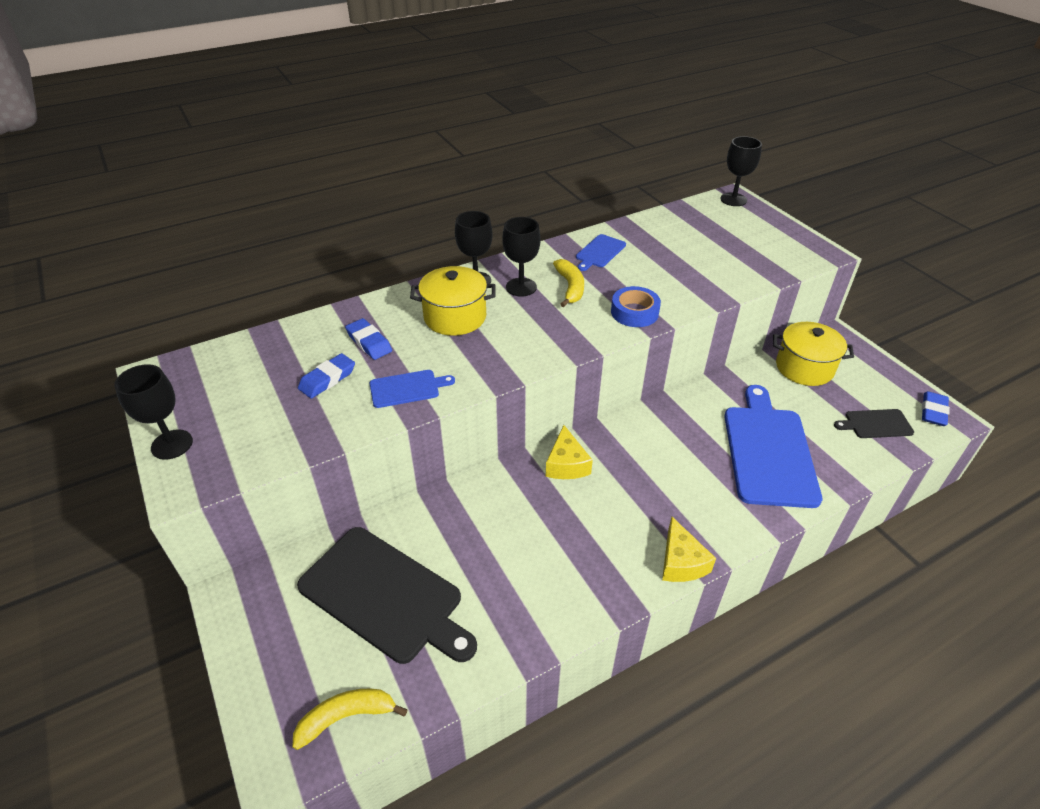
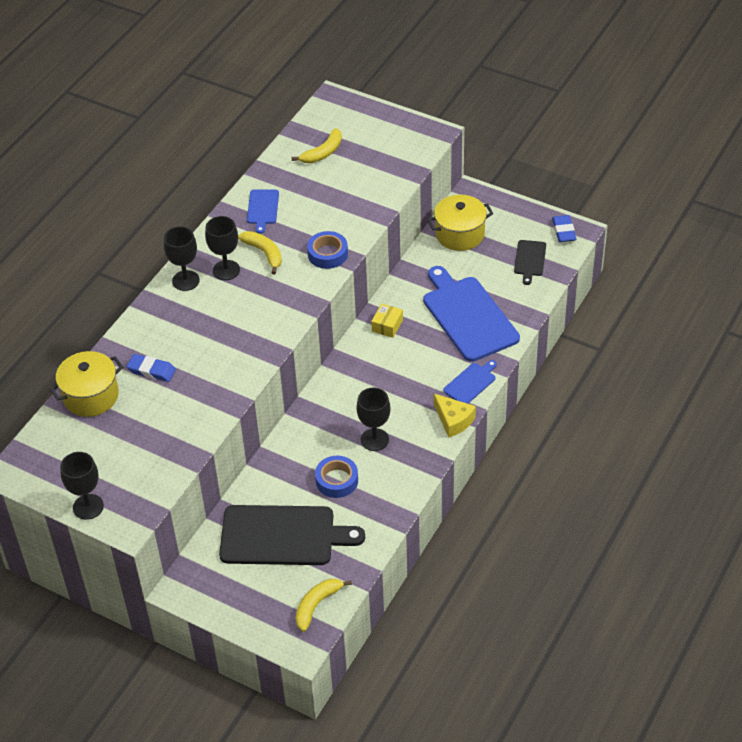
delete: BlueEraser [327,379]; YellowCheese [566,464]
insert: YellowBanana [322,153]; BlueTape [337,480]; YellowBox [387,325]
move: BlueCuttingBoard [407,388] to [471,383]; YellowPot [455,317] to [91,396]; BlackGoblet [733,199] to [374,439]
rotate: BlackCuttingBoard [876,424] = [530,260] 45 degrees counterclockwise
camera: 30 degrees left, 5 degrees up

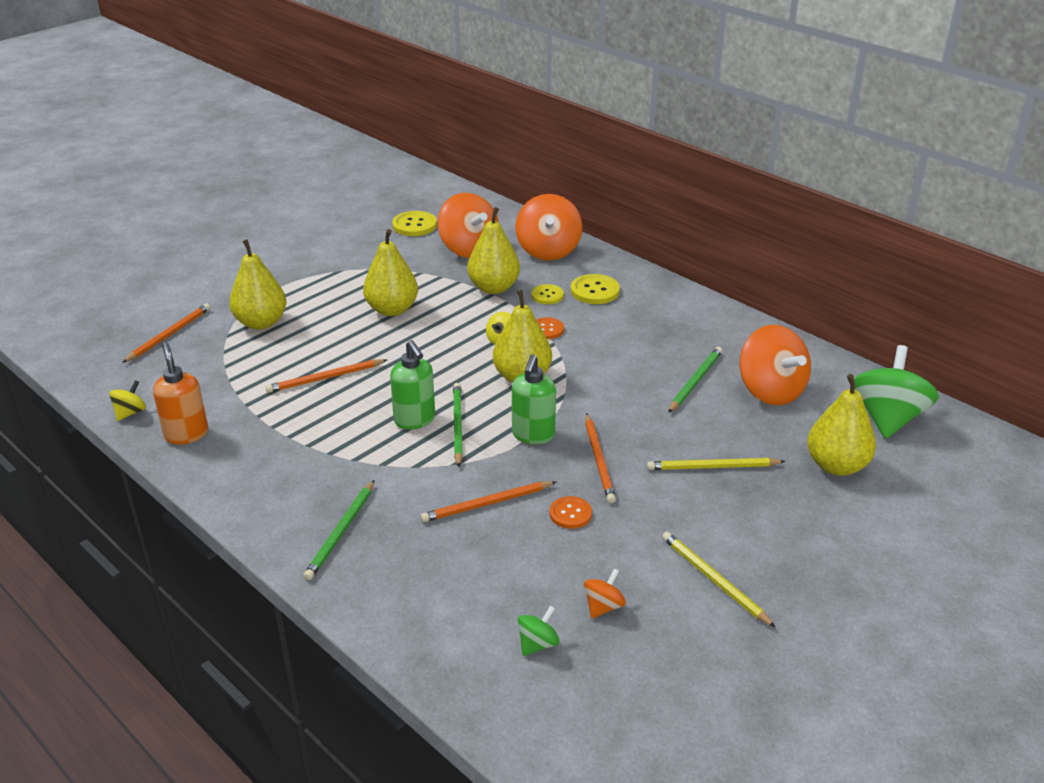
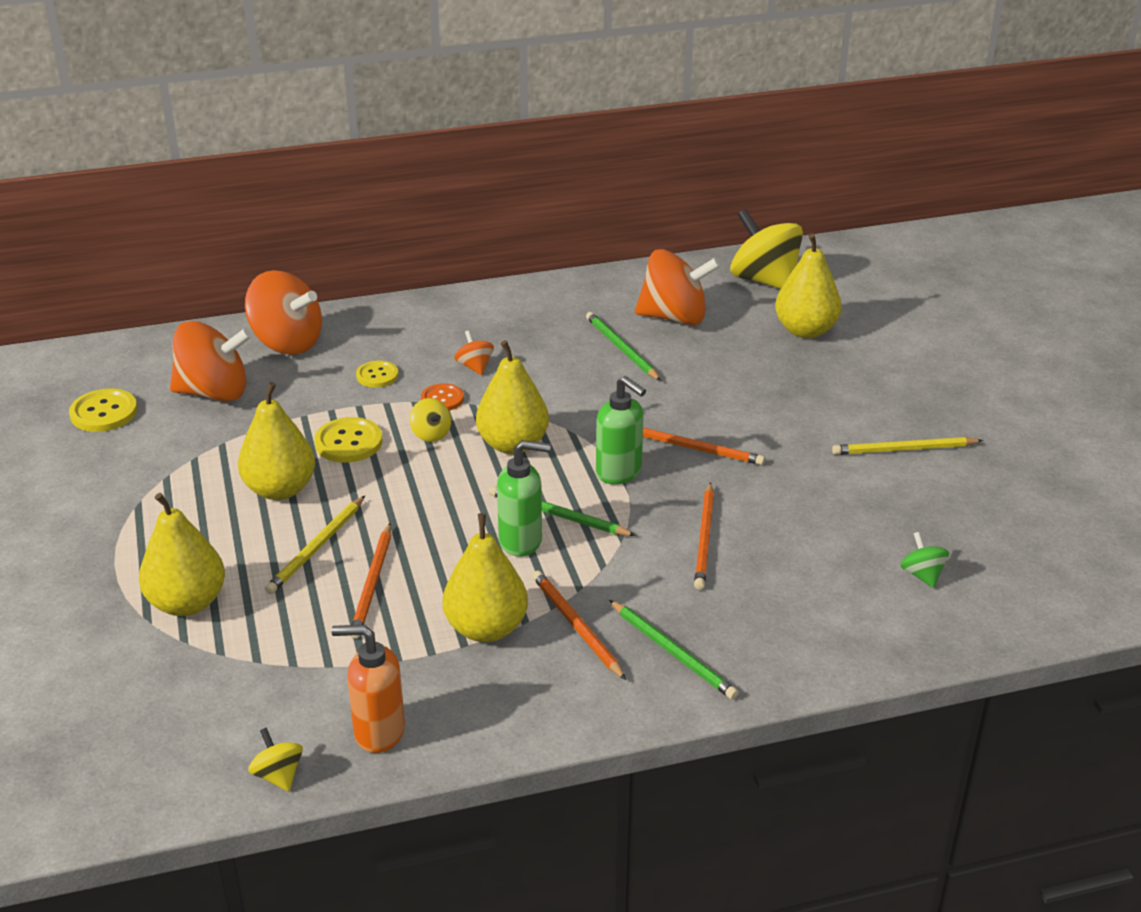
delete: OrangeButton [570,514]
move: OrangePencil [169,334] to [576,626]; YellowPear [494,288] to [486,628]; YellowButton [595,291] to [348,442]; OrangeSpinningTop [603,606] to [474,367]; YellowPencil [712,467] to [316,548]
recolor: GreenSpinningTop [887,418] to YellowSpinningTop [764,280]
camera: 60 degrees left, 0 degrees up

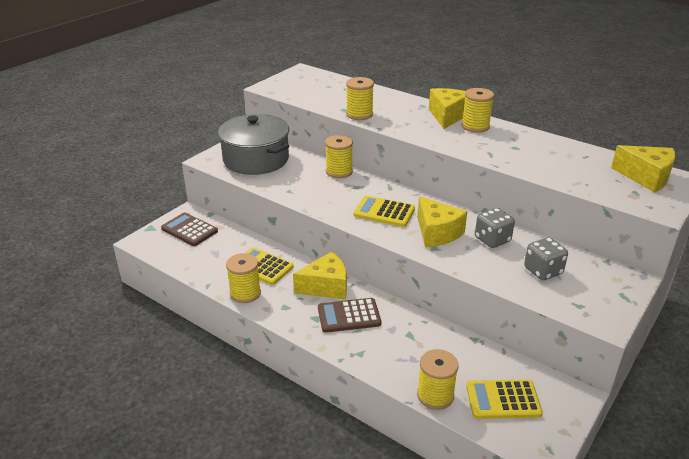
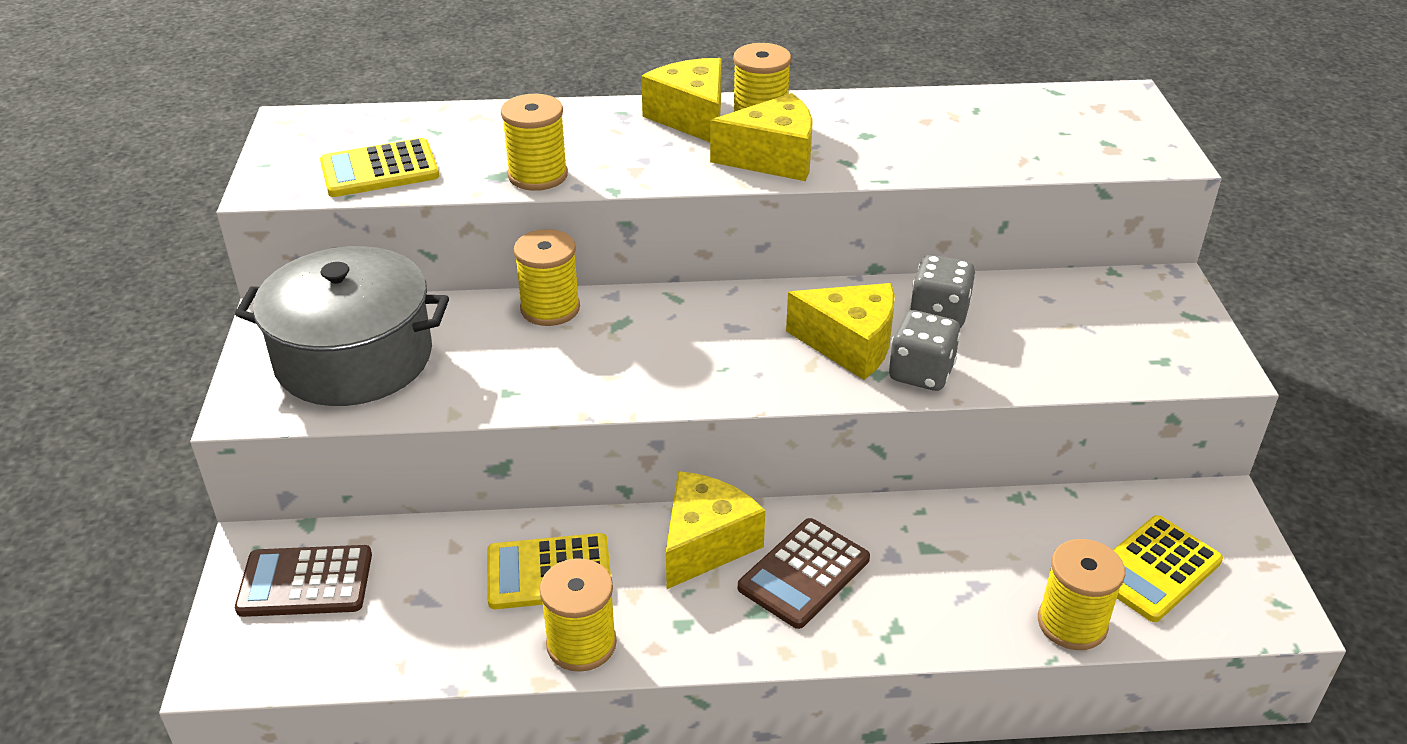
move: YellowCalculator [384,212] to [379,170]; GreyDice [543,271] to [921,373]; YellowCheese [646,177] to [773,158]
camera: 40 degrees left, 5 degrees up

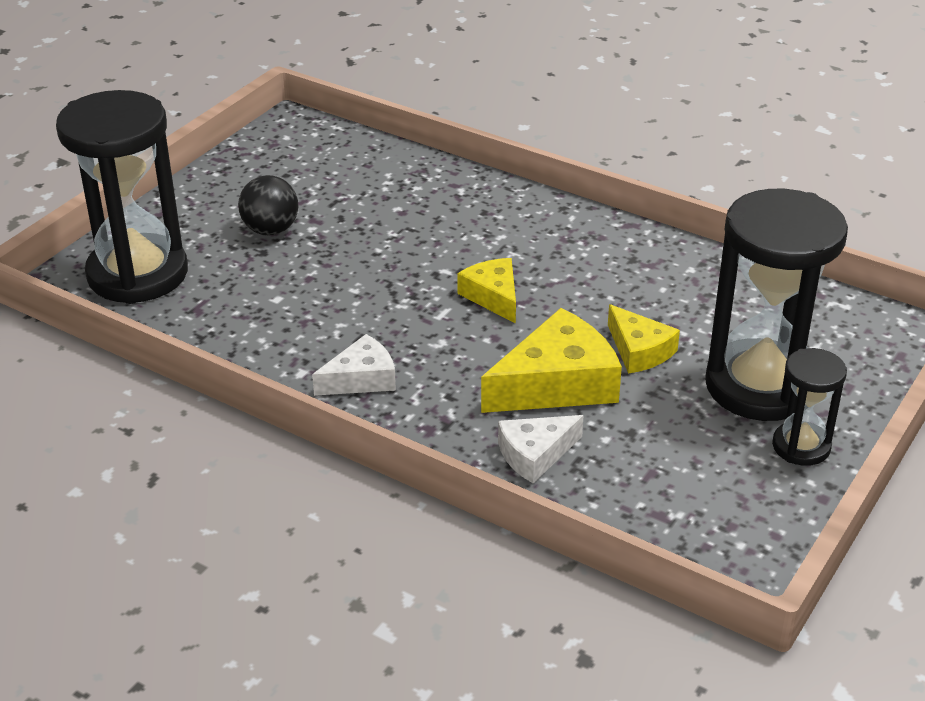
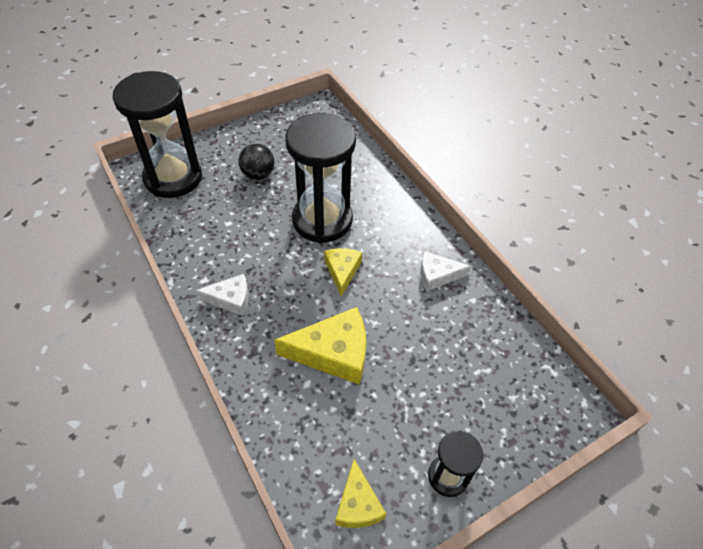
move: WhiteCheese [535,454] to [437,275]; YellowCheese [639,350] to [358,504]; BlackHourglass [760,386] to [322,220]
camera: 25 degrees right, 15 degrees up

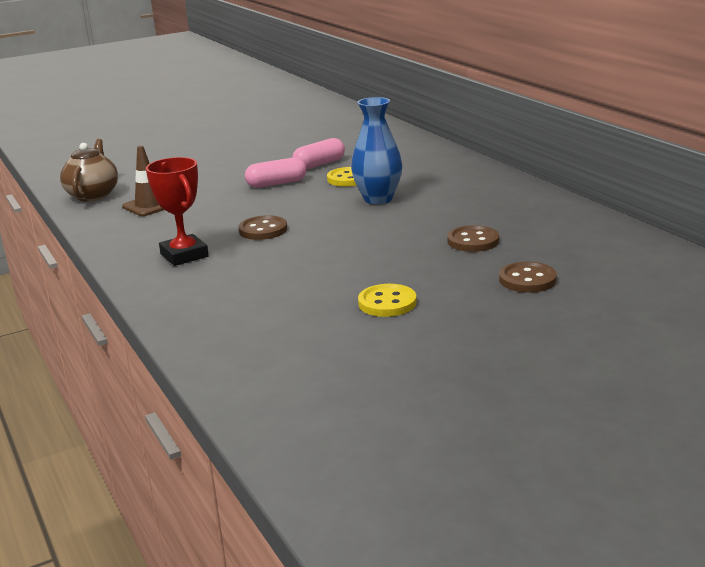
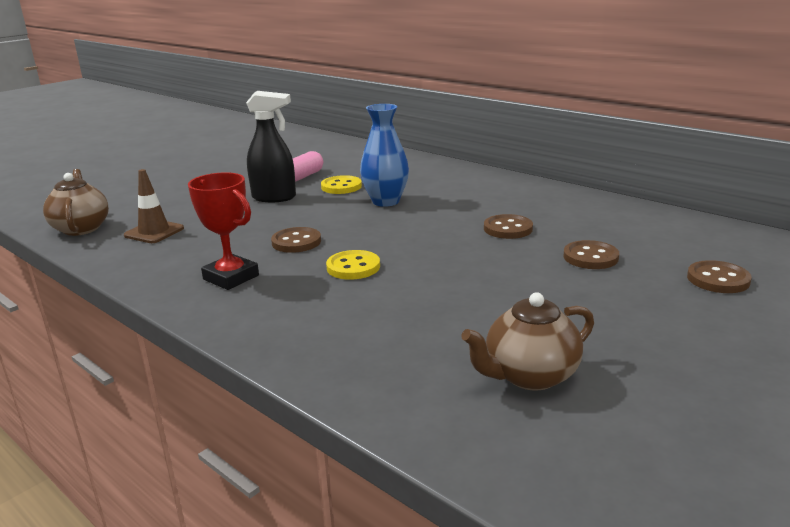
insert: BrownTeapot [529,376]; BrownButton [718,279]
move: YellowButton [387,303] to [353,267]
replace: PinkCapsule [277,184] to BlackSprayBottle [274,198]
camera: 20 degrees left, 0 degrees up

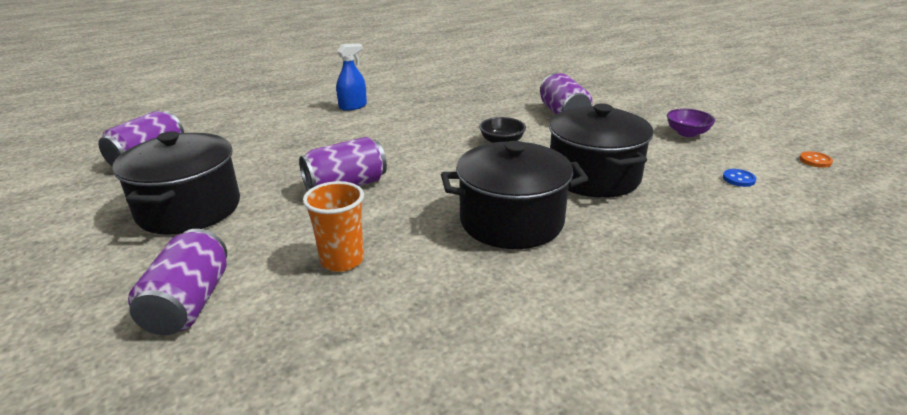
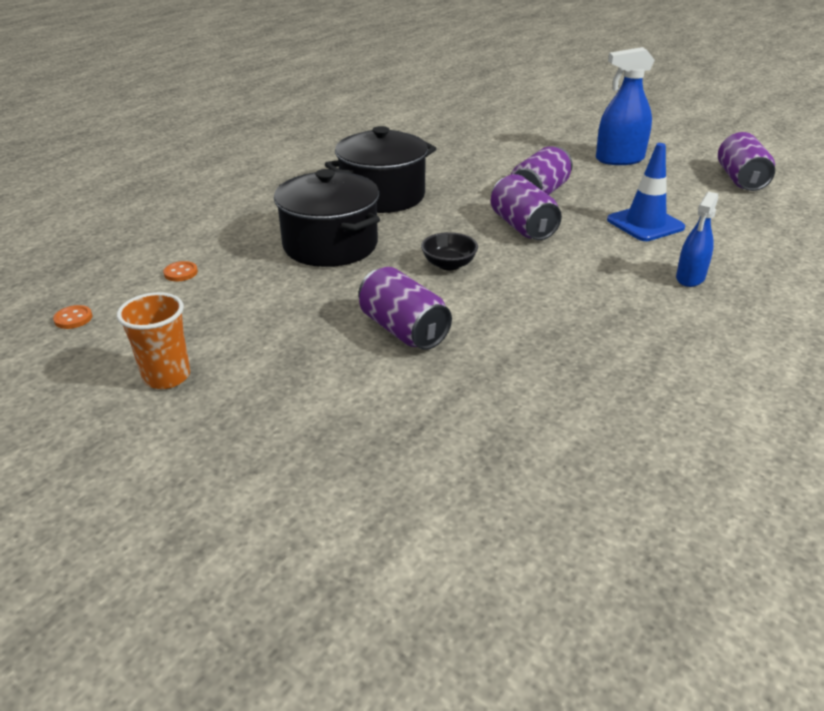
delete: PurpleBowl [687,133]
insert: BlueTrafficCone [645,224]
move: PurpleCan [189,303] to [522,227]; OrangeCup [342,260] to [167,376]
replace: BlackPot [189,209] to BlueSprayBottle [619,159]
recolor: BlueButton [738,179] to OrangeButton [181,273]
camera: 155 degrees right, 5 degrees up

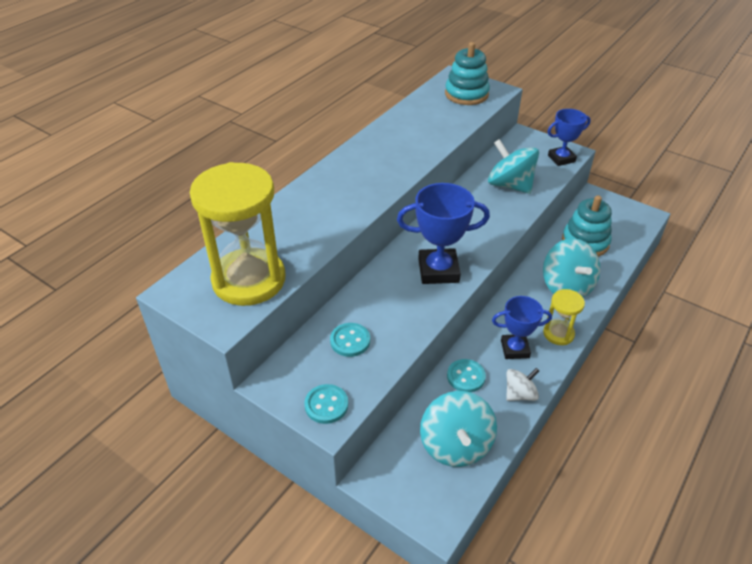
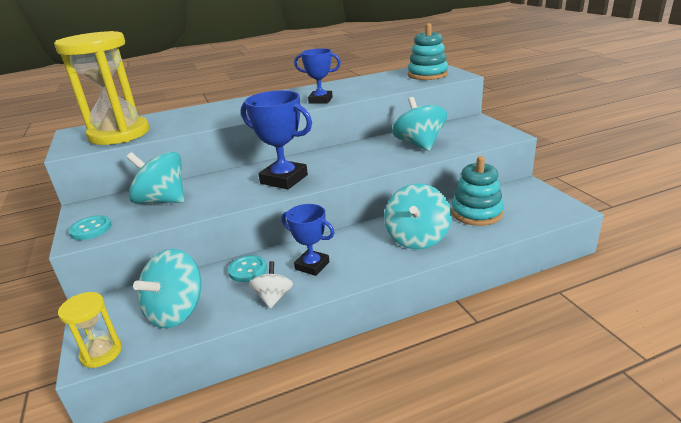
move: YellowHourglass [558,334] to [101,353]; BlueTrophy [561,158] to [320,100]
replace: TurquoiseButton [350,341] to TurquoiseSpinningTop [162,200]
rotate: WhiteSpinningTop [520,394] = [273,297] 90 degrees counterclockwise
camera: 35 degrees right, 15 degrees down

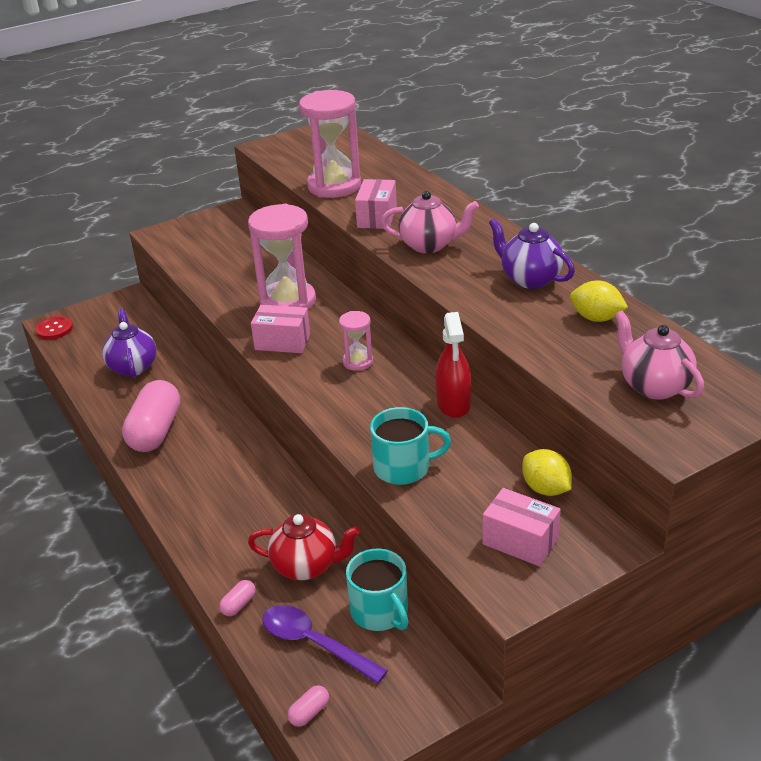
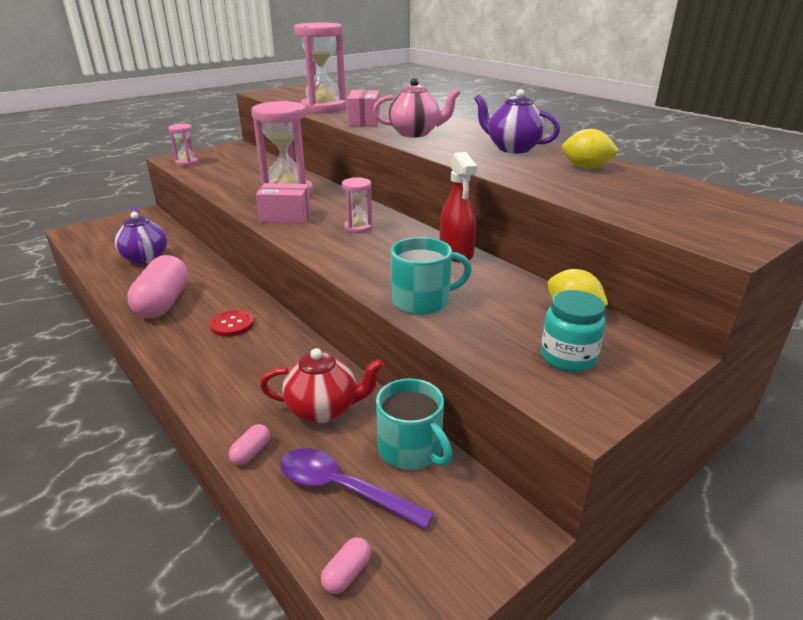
delete: PinkTeapot [654,386]
insert: PinkHourglass [187,163]
move: RedButton [54,329] to [232,324]
replace: PinkBox [520,541] to TurquoiseJar [568,357]
camera: 10 degrees left, 5 degrees down

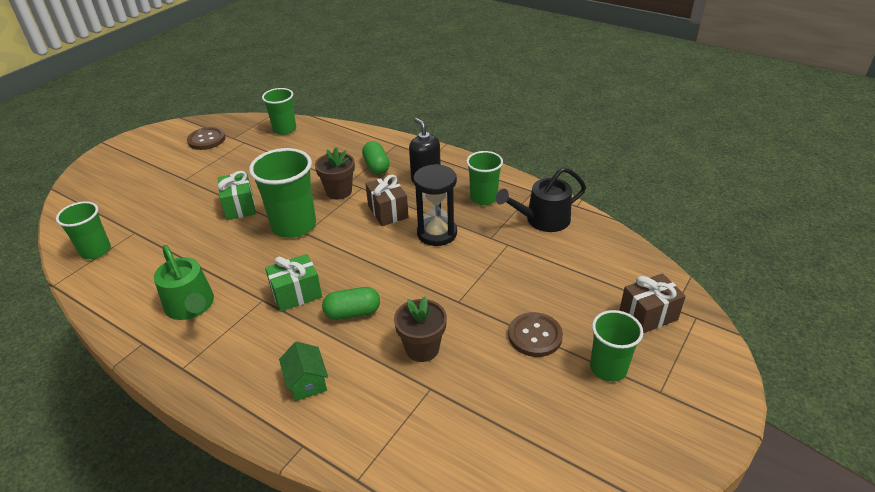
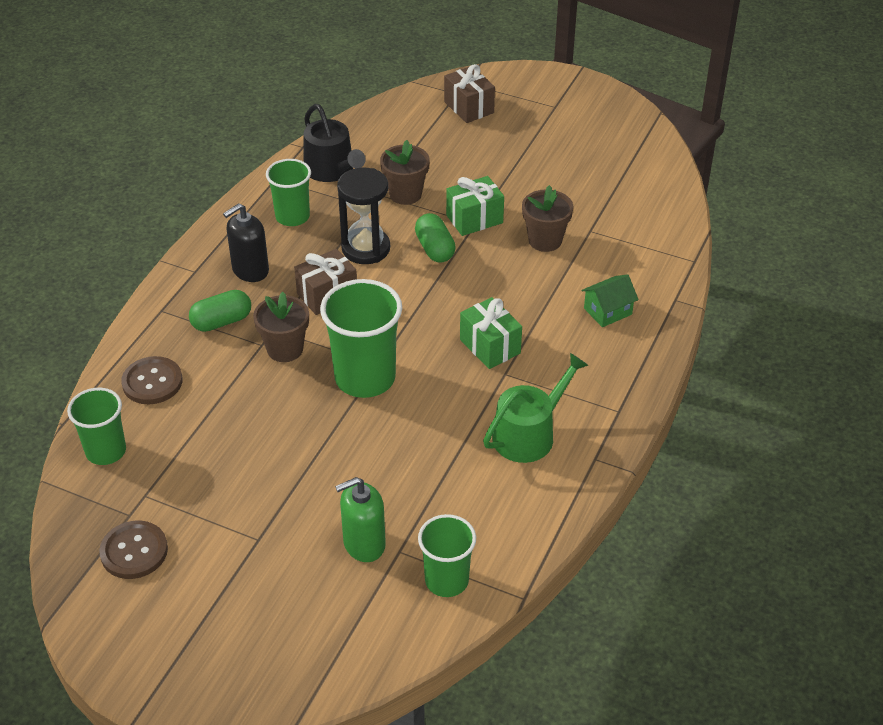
delete: GreenCup [608,368]
insert: GreenSoapDispenser [364,544]; BrownFlowerPot [405,194]
move: GreenGift [239,207] to [474,219]; GreenCapsule [353,313] to [435,249]; BrownButton [535,336] to [152,382]
camera: 100 degrees left, 5 degrees up

